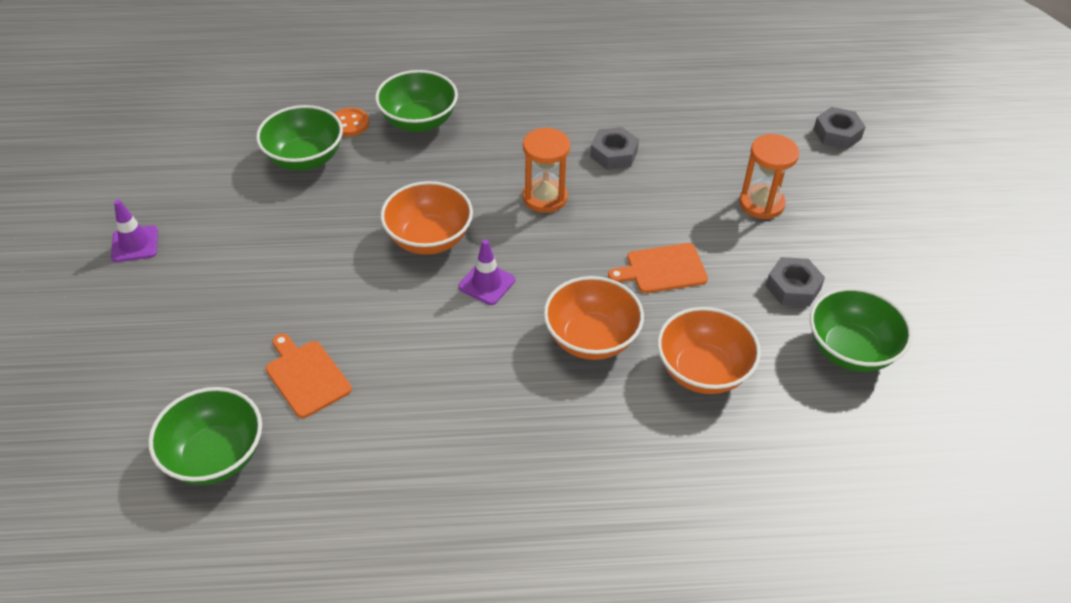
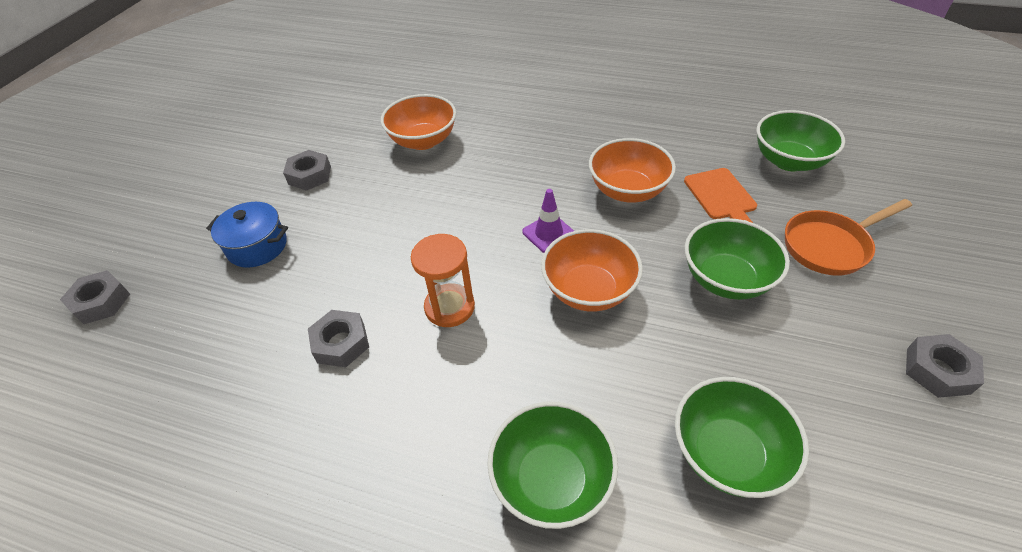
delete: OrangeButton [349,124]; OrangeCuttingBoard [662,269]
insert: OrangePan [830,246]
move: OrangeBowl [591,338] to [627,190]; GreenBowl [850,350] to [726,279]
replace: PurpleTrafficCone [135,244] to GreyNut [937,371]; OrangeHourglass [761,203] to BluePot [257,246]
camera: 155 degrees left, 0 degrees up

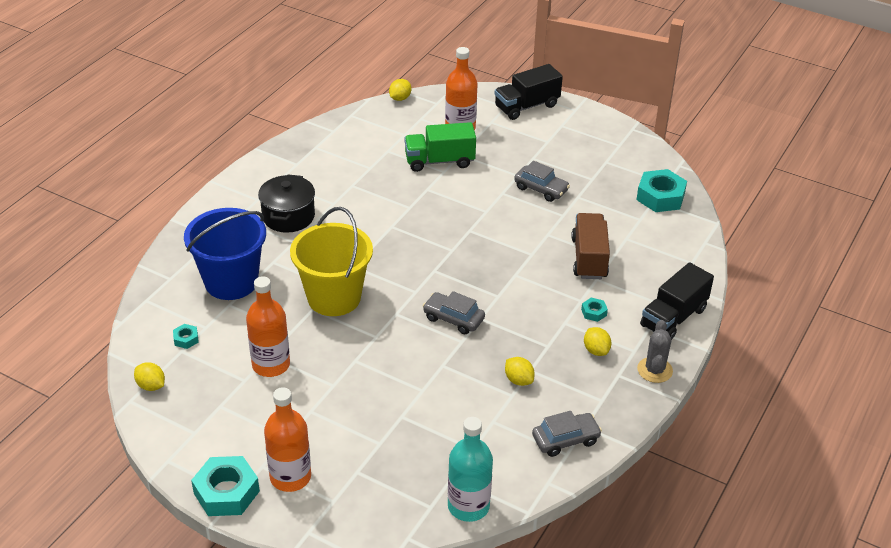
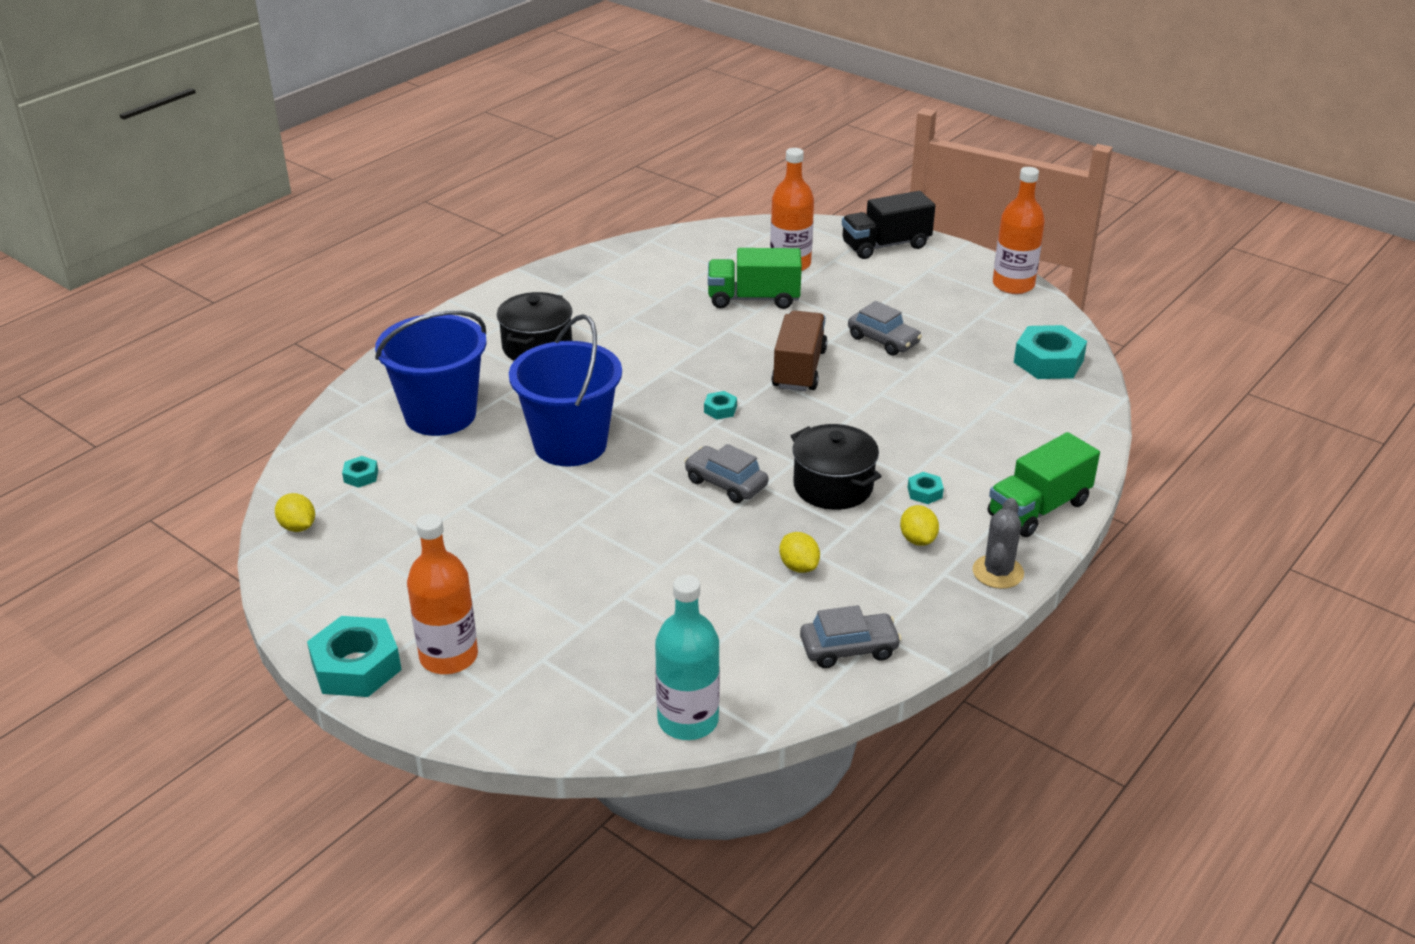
delete: YellowLemon [400,98]
insert: TurquoiseNut [720,409]; BlackPot [833,486]
move: OrangeBottle [271,365] to [1013,285]; BrownTruck [589,258] to [799,369]
recolor: YellowBucket [334,297] to BlueBucket [570,444]; BlackTruck [673,317] to GreenTruck [1038,508]
camera: 10 degrees right, 5 degrees down

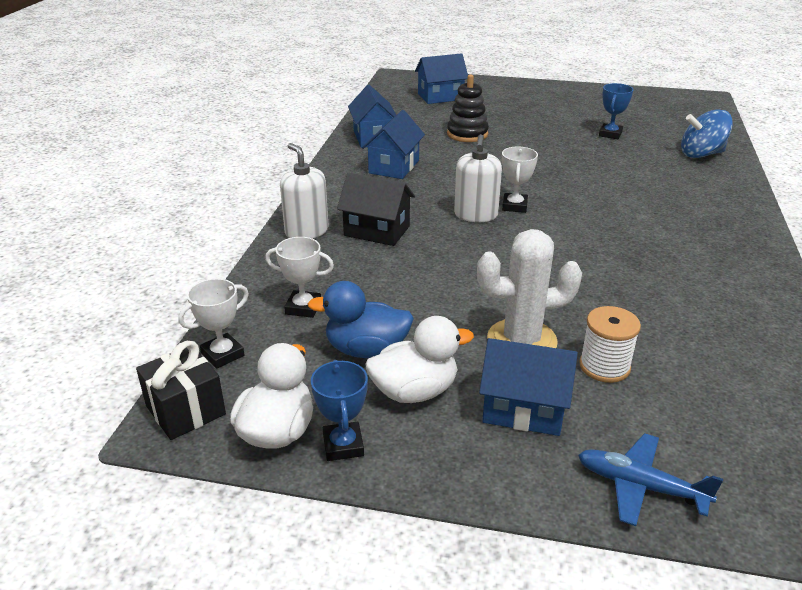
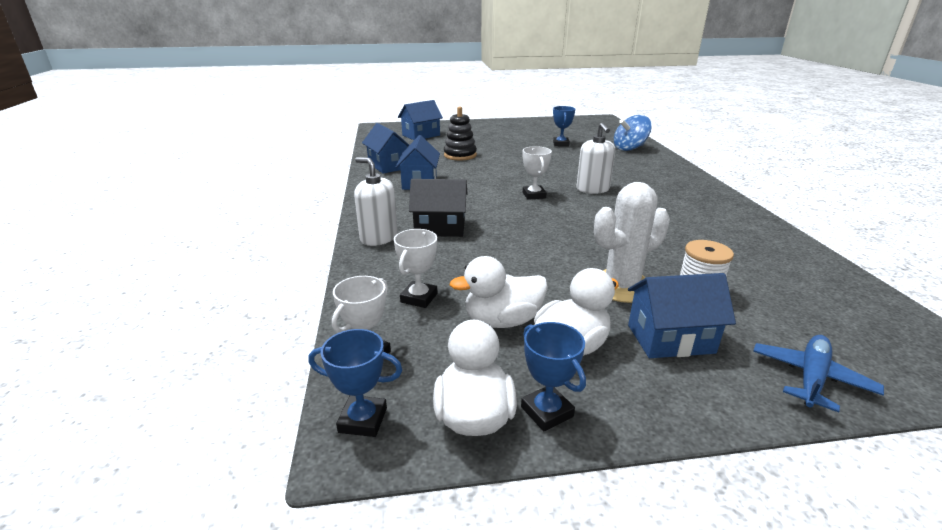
move: WhiteSoapDispenser [475,215] to [592,189]
replace: BlackGift [186,410] to BlueTrophy [363,420]
recolor: BlueDuck [366,350] to WhiteDuck [502,321]
rotate: WhiteTrophy [303,307] = [419,298] 60 degrees counterclockwise; BluePlane [640,486] = [811,378] 120 degrees clockwise
camera: 20 degrees left, 5 degrees down

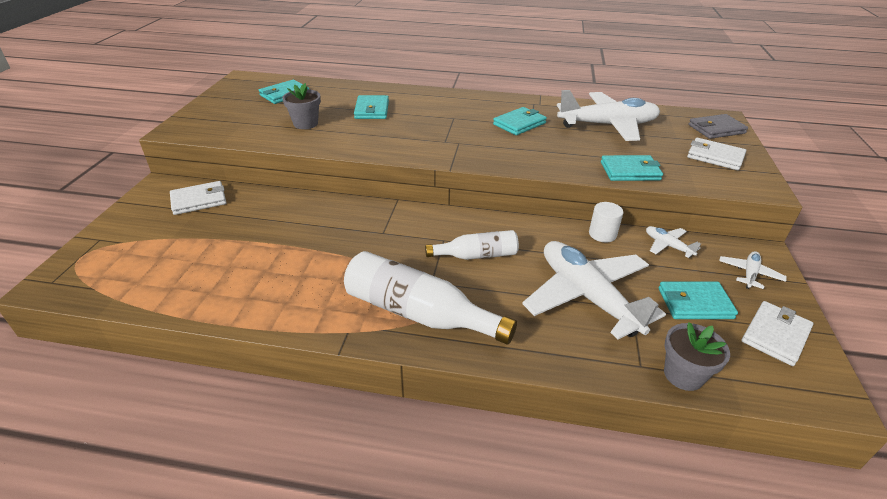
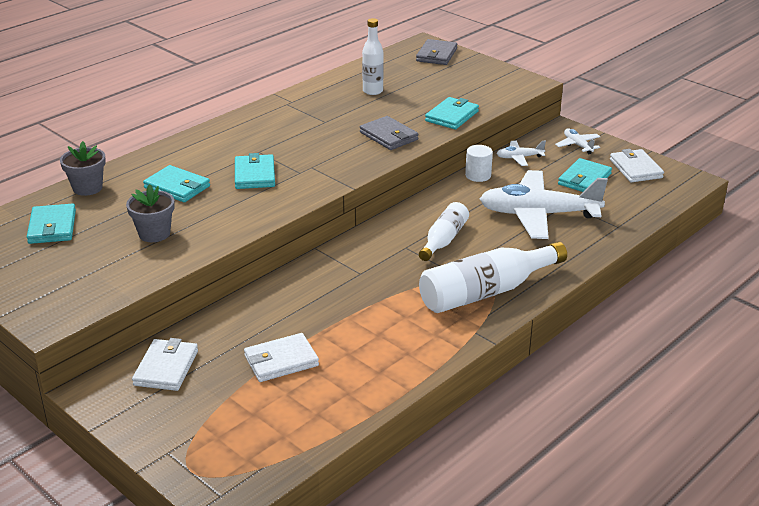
insert: GreyWallet [389,136]
move: TurquoiseWallet [519,124] to [255,175]; GreyFlowerPot [683,375] to [87,188]; WhiteWallet [715,156] to [281,361]
replace: WhitePlane [608,125] to WhiteBottle [373,91]
camera: 55 degrees left, 5 degrees down

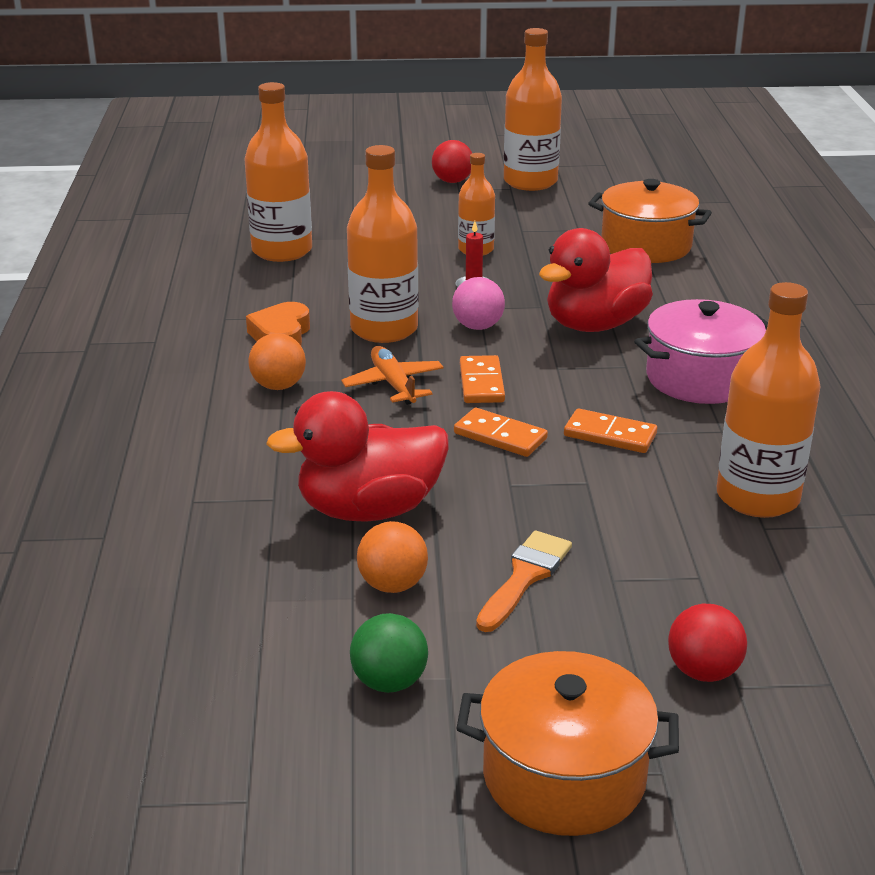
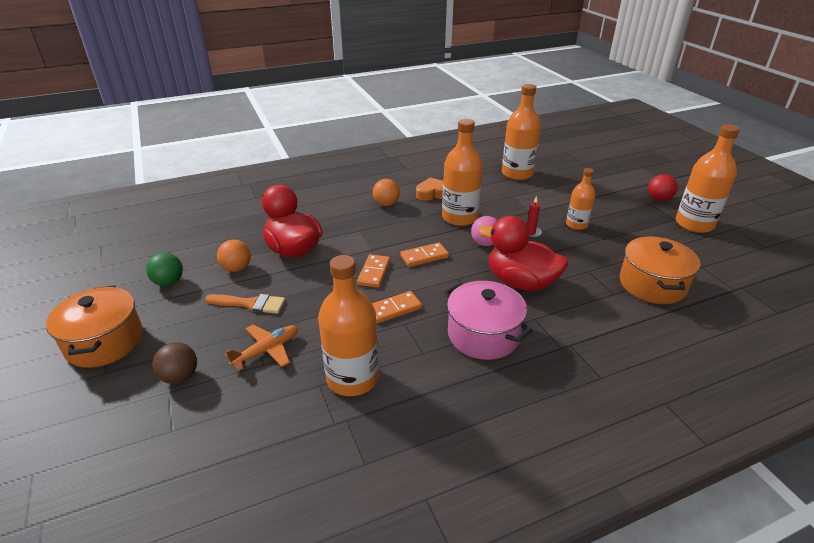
move: OrangePlane [393,384] to [267,351]
recolor: RedBall [703,671] to BrownBall [180,376]
rotate: OrangeDomino [610,435] = [394,309] 60 degrees clockwise
camera: 70 degrees right, 5 degrees up

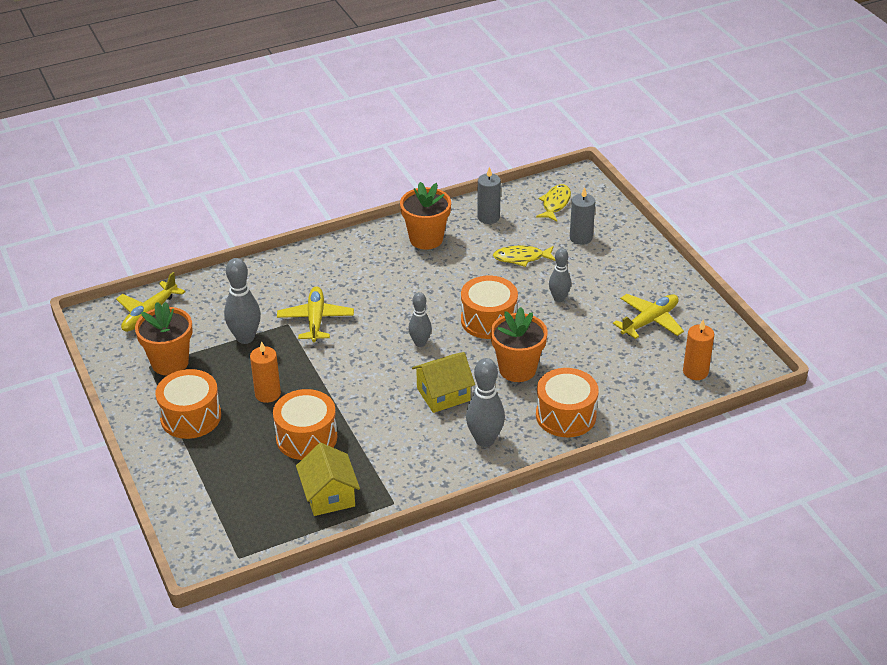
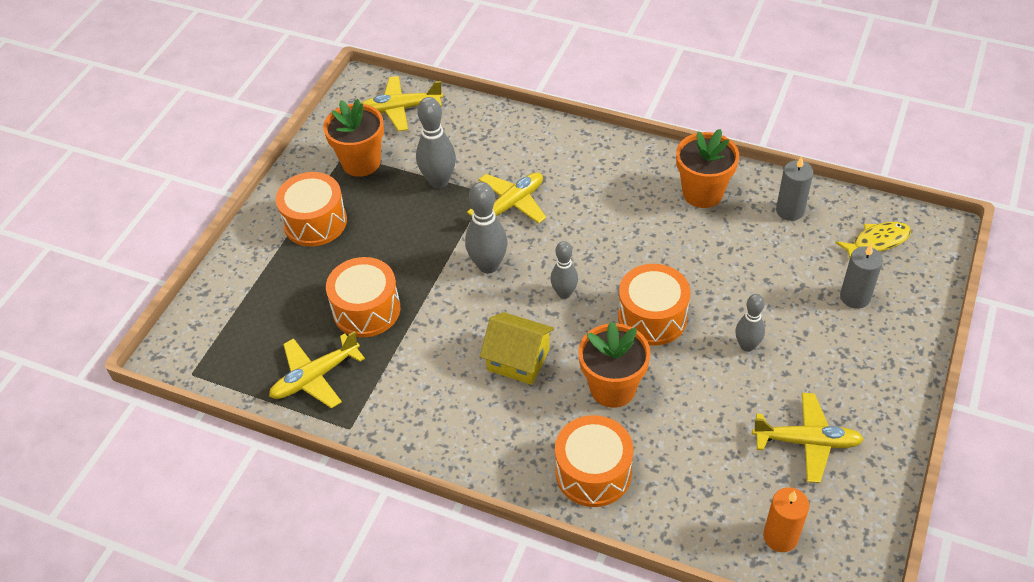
delete: OrangeCandle [267,394]; YellowFish [521,258]
move: GreyBowlingPin [485,440] to [488,265]
replace: YellowHouse [329,495] to YellowPlane [315,377]
camera: 50 degrees right, 10 degrees up

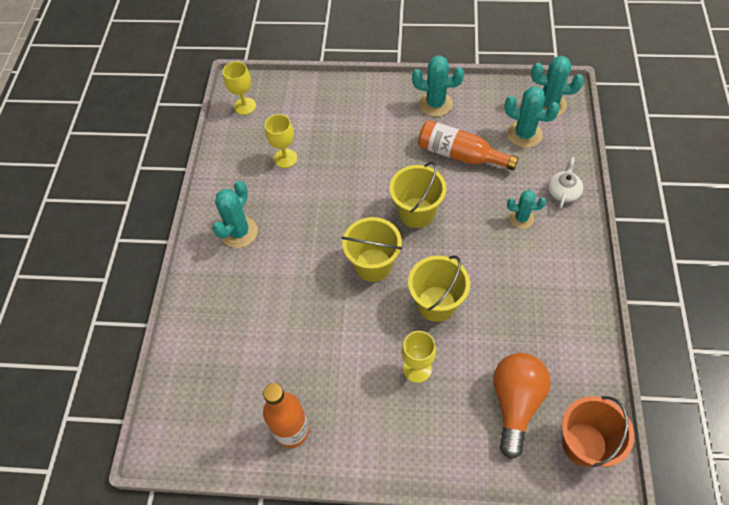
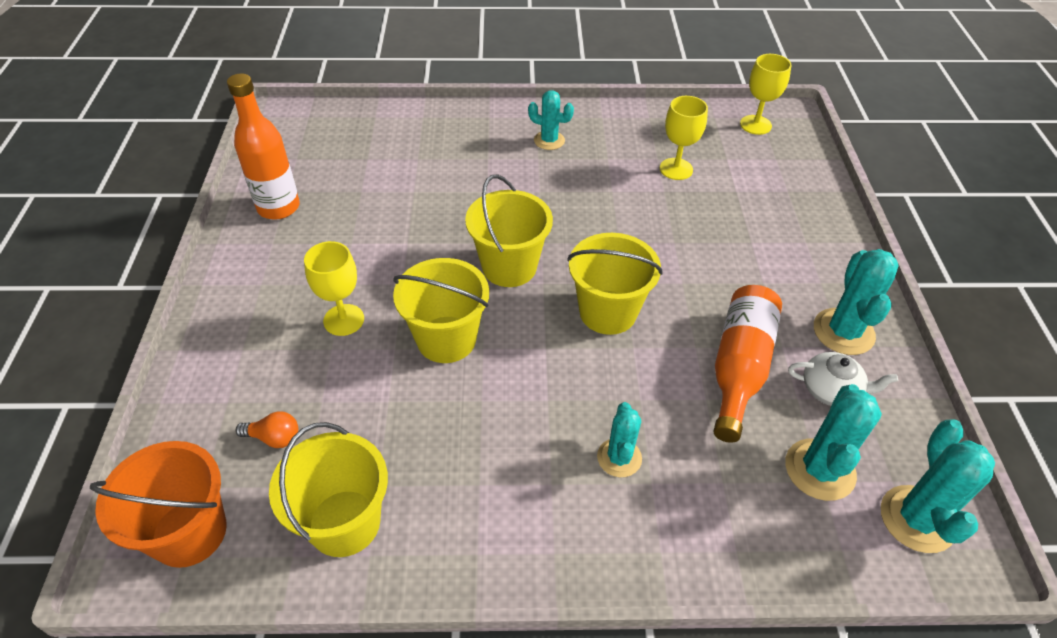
insert: YellowBucket [344,523]
move: WhiteTeapot [563,192] to [831,390]
resize: TurquoiseCactus [239,232] = [549,140] x0.65; OrangeLightBulb [515,403] = [274,438] x0.42
camera: 80 degrees right, 10 degrees down

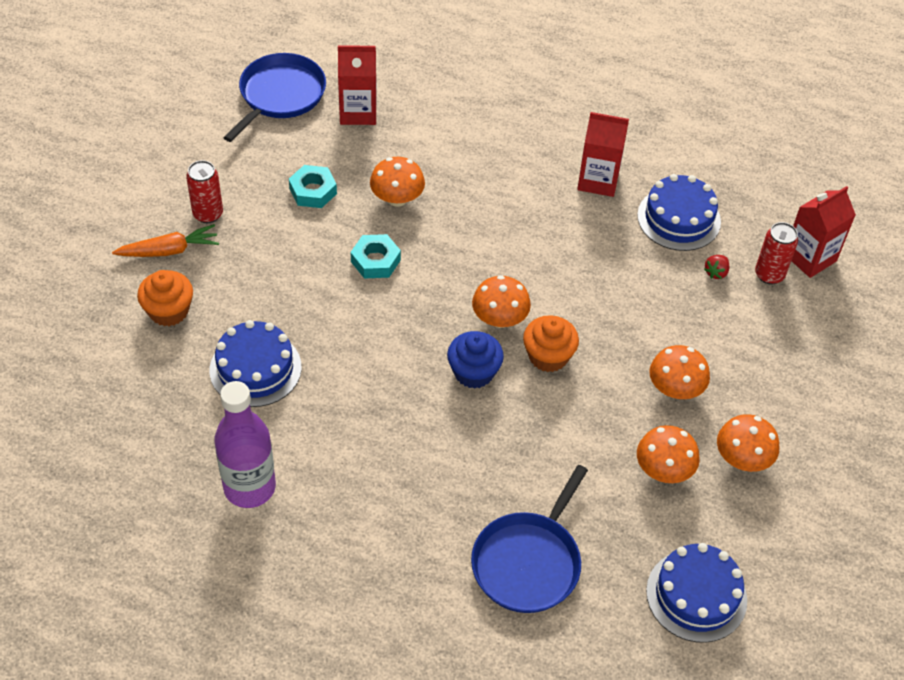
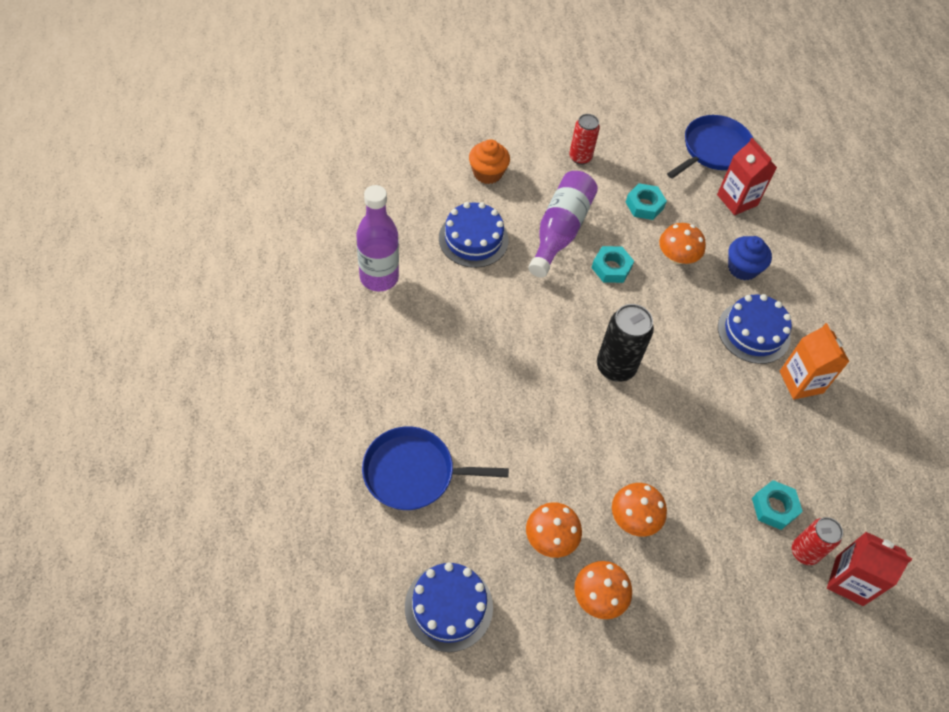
delete: OrangeCarrot [169,250]; OrangeCupcake [548,356]
insert: PurpleBottle [560,231]
move: BlueCupcake [474,372] to [742,268]; BlueCake [679,218] to [753,332]
replace: OrangeMushroom [499,319] to BlackCan [615,367]; RedStrawberry [716,272] to TurquoiseNut [774,507]
recolor: RedCarton [598,180] to OrangeCarton [801,382]
rotate: BluePan [280,95] = [713,150] 45 degrees counterclockwise
camera: 60 degrees right, 5 degrees up

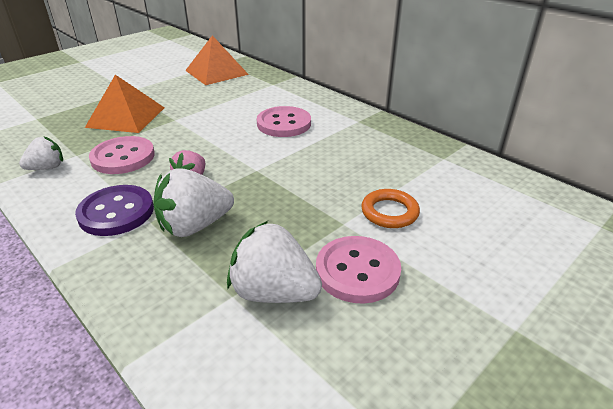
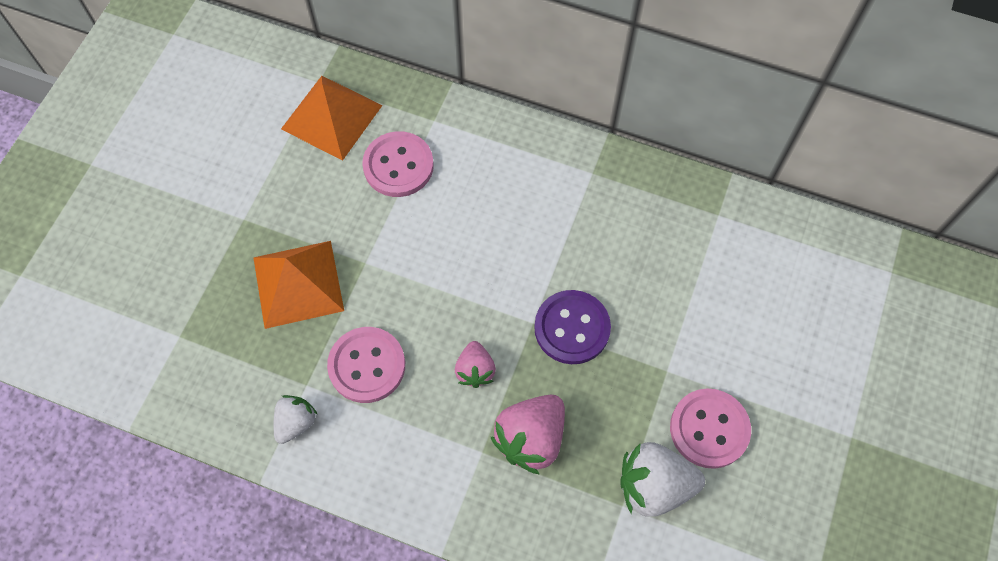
delete: OrangeRing [389,212]
move: PurpleButton [116,212] to [572,328]; PinkButton [284,124] to [398,166]
recolor: WhiteStrawberry [194,226] to PinkStrawberry [531,438]
camera: 25 degrees left, 30 degrees up

